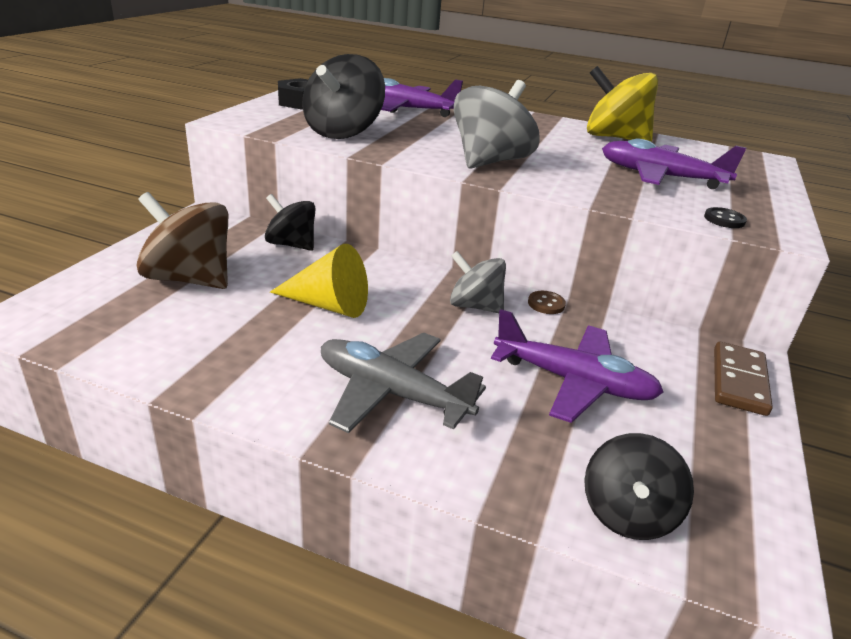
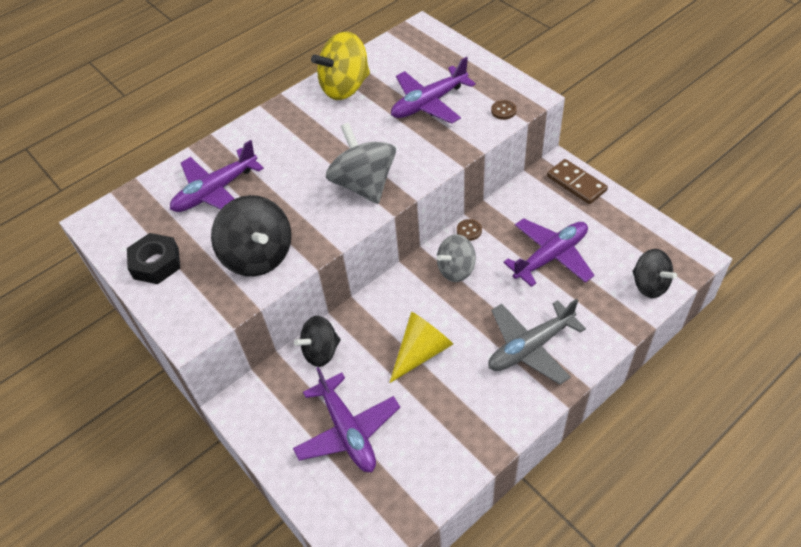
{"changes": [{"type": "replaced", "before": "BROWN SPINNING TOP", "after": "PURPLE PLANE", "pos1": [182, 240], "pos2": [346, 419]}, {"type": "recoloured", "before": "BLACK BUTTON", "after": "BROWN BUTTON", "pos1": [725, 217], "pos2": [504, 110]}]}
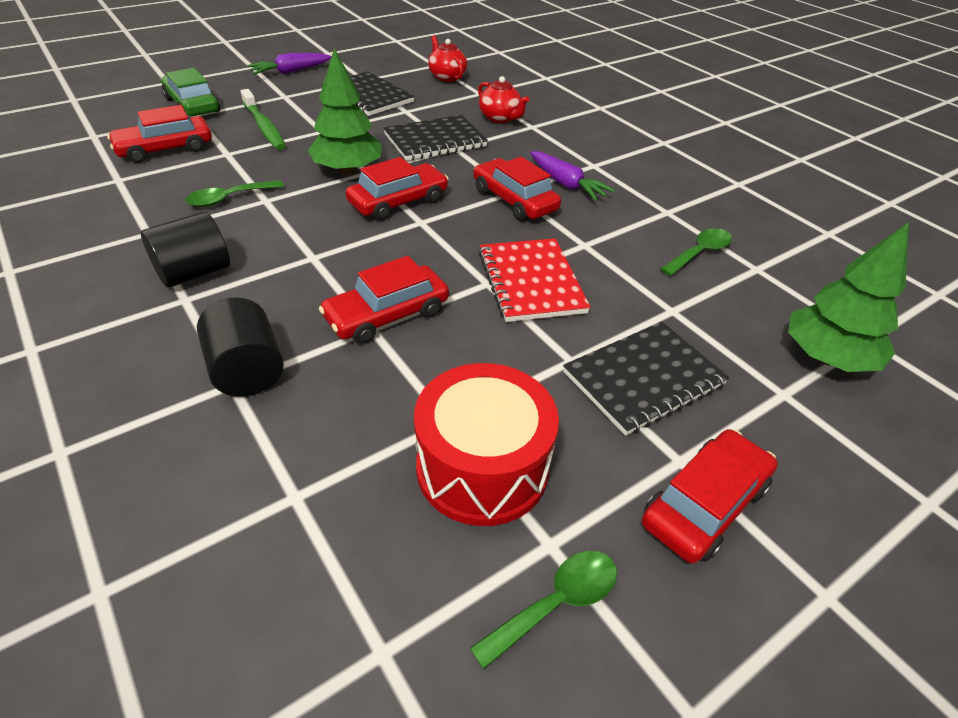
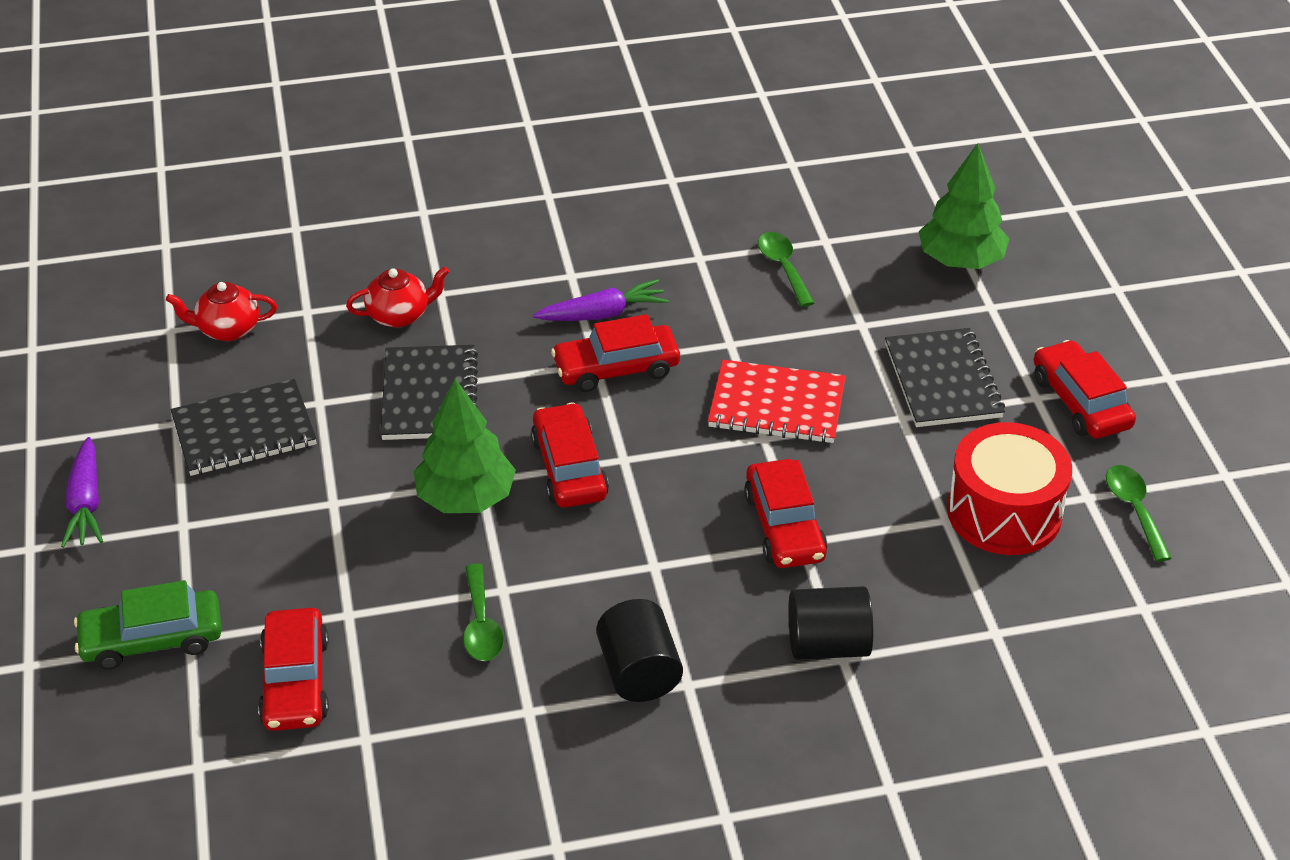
{"changes": [{"type": "removed", "before": "GREEN TOOTHBRUSH", "pos1": [263, 119]}]}
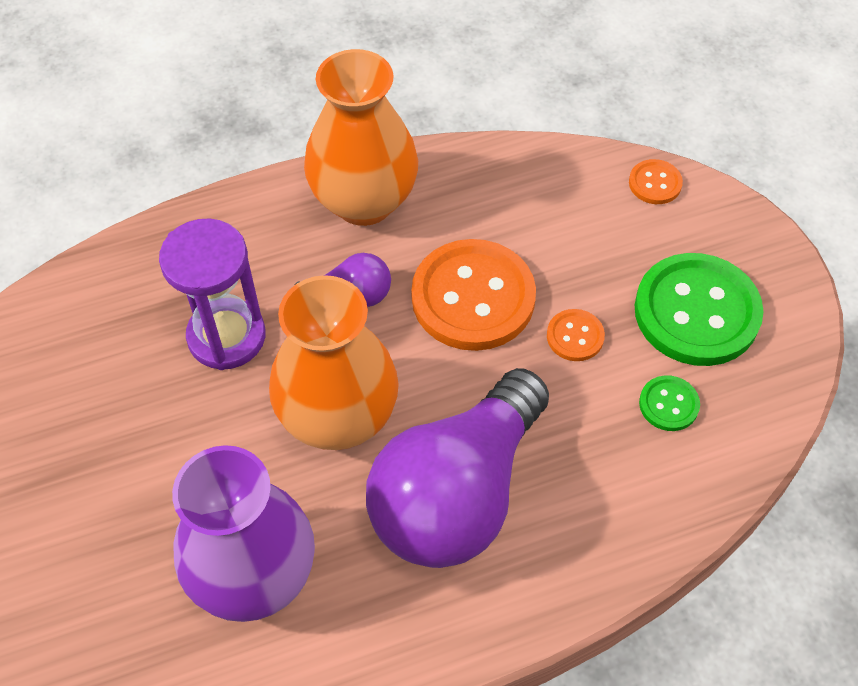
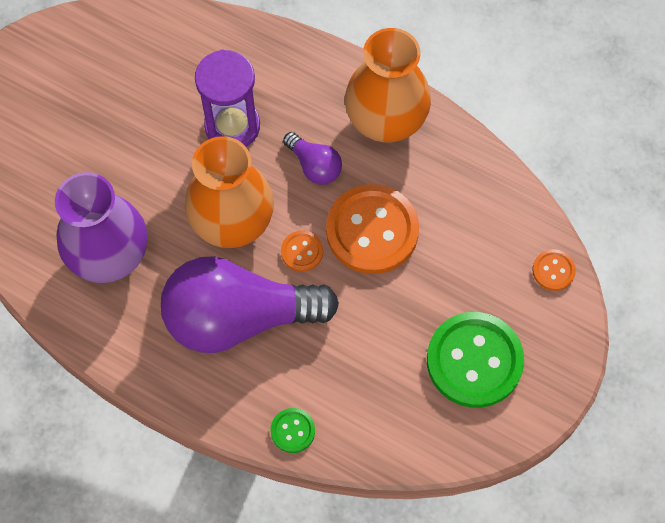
{"changes": [{"type": "moved", "before": "ORANGE BUTTON", "pos1": [576, 335], "pos2": [302, 251]}, {"type": "moved", "before": "GREEN BUTTON", "pos1": [669, 403], "pos2": [293, 430]}]}
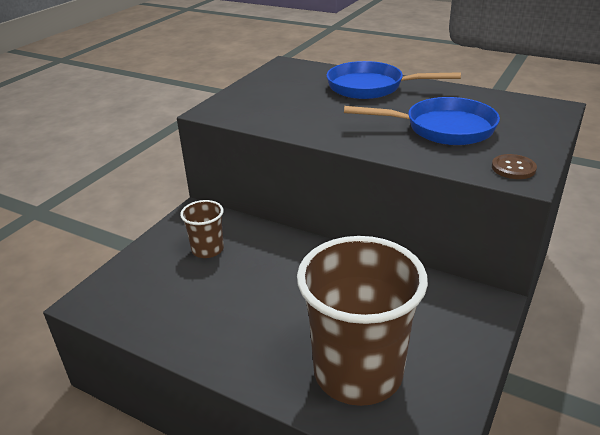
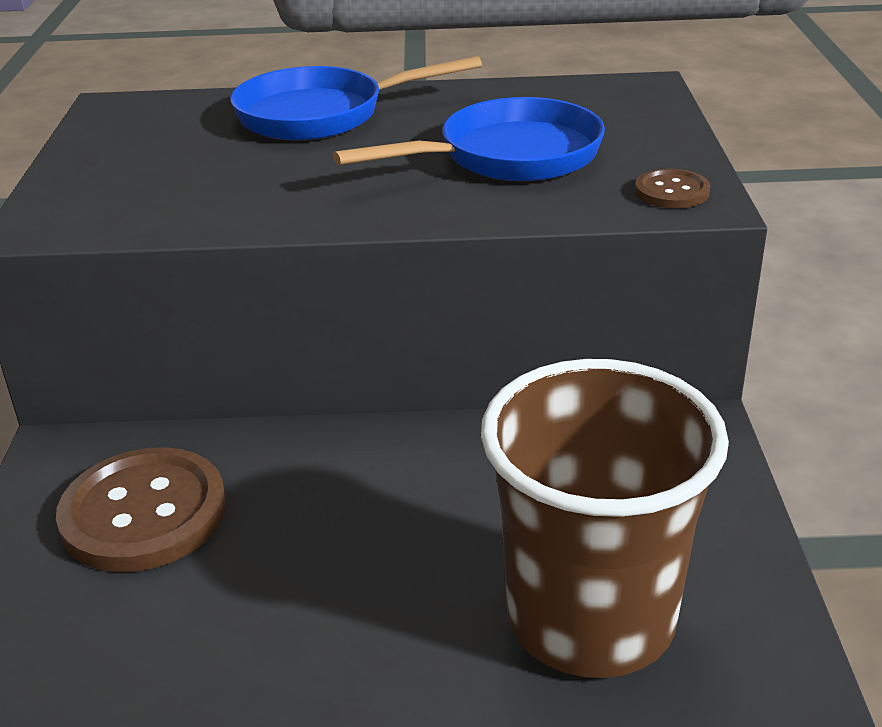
{"changes": [{"type": "replaced", "before": "BROWN CUP", "after": "BROWN BUTTON", "pos1": [202, 229], "pos2": [141, 509]}]}
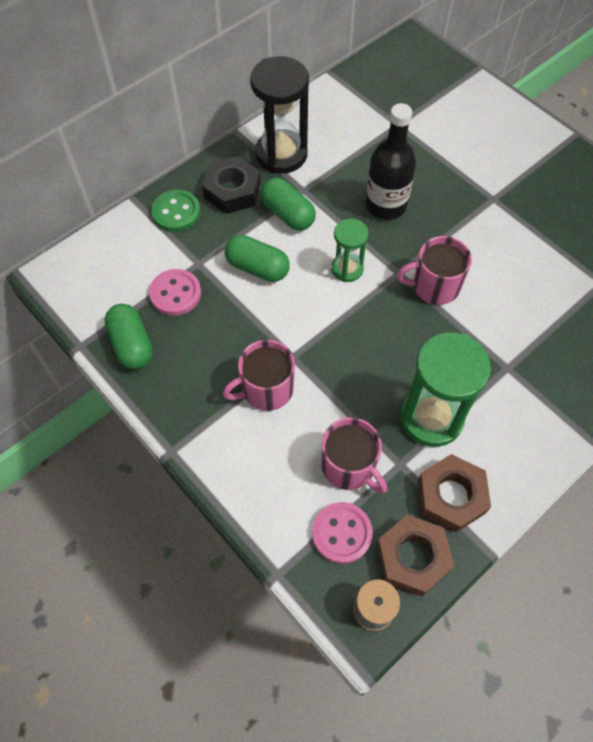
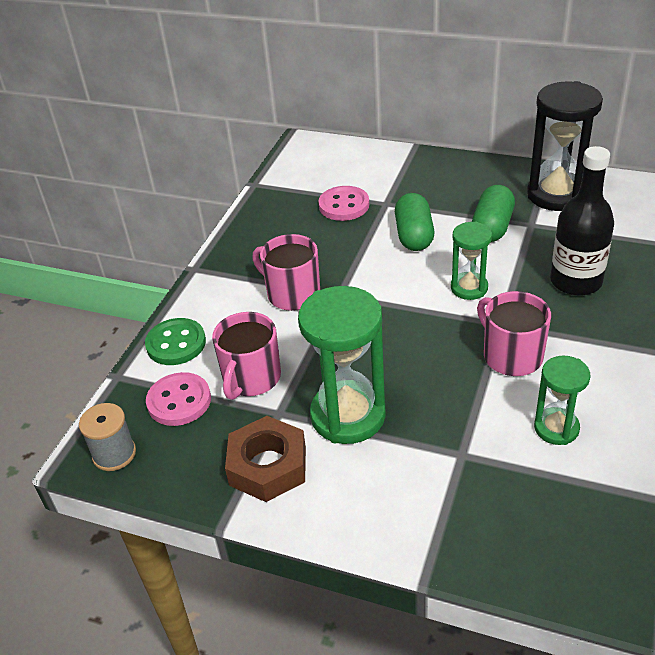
{"changes": [{"type": "removed", "before": "GREEN CAPSULE", "pos1": [128, 336]}, {"type": "removed", "before": "BLACK NUT", "pos1": [231, 185]}, {"type": "removed", "before": "BROWN NUT", "pos1": [415, 555]}, {"type": "added", "after": "GREEN HOURGLASS", "pos2": [562, 400]}, {"type": "moved", "before": "GREEN BUTTON", "pos1": [175, 211], "pos2": [175, 341]}]}
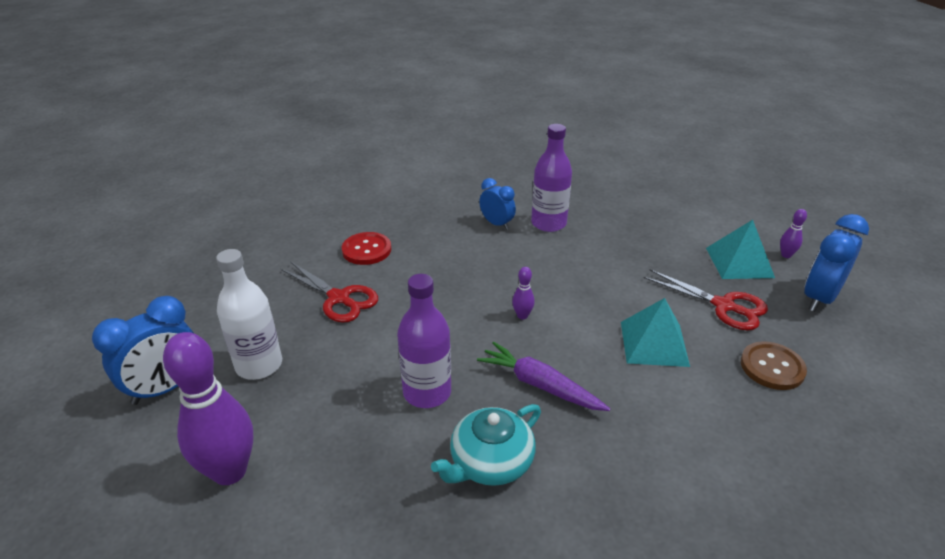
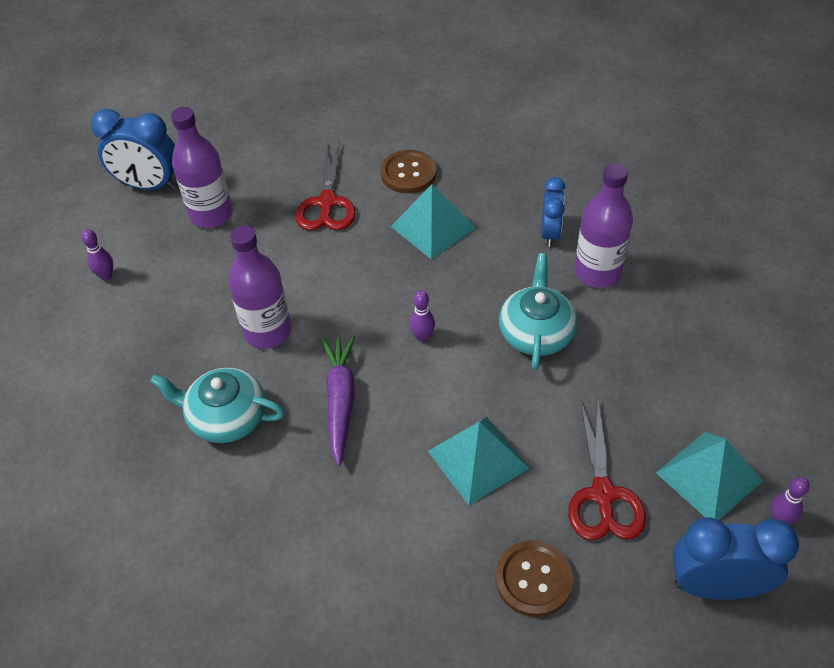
{"changes": [{"type": "added", "after": "TURQUOISE PYRAMID", "pos2": [433, 221]}, {"type": "added", "after": "TURQUOISE TEAPOT", "pos2": [538, 311]}, {"type": "recoloured", "before": "WHITE BOTTLE", "after": "PURPLE BOTTLE", "pos1": [249, 314], "pos2": [202, 167]}, {"type": "recoloured", "before": "RED BUTTON", "after": "BROWN BUTTON", "pos1": [366, 248], "pos2": [408, 171]}, {"type": "resized", "before": "PURPLE BOWLING PIN", "pos1": [208, 408], "pos2": [97, 254], "scale": 0.42}]}
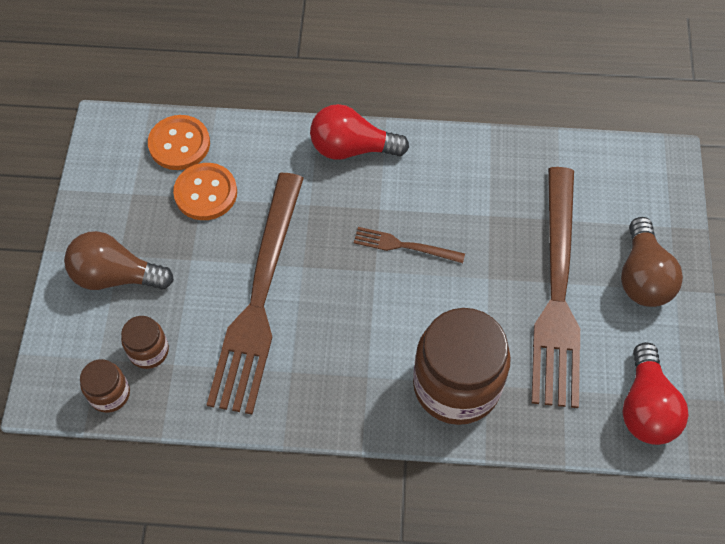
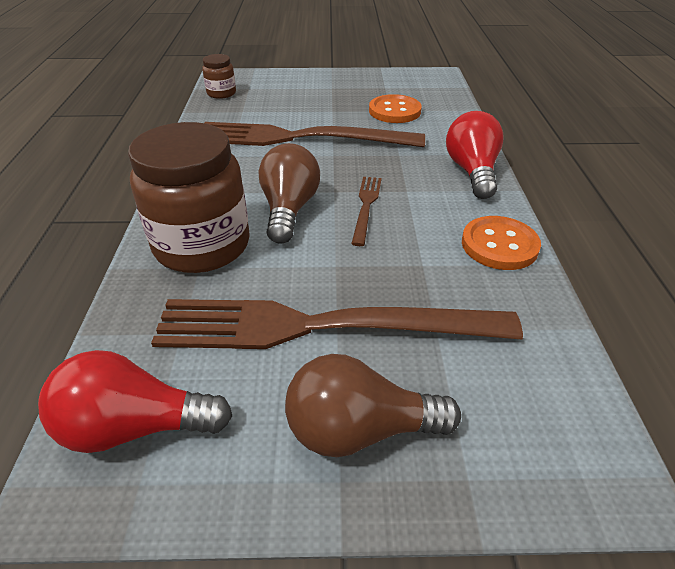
{"changes": [{"type": "removed", "before": "BROWN JAR", "pos1": [145, 342]}, {"type": "moved", "before": "BROWN LIGHT BULB", "pos1": [119, 260], "pos2": [289, 193]}, {"type": "moved", "before": "ORANGE BUTTON", "pos1": [179, 142], "pos2": [501, 243]}]}
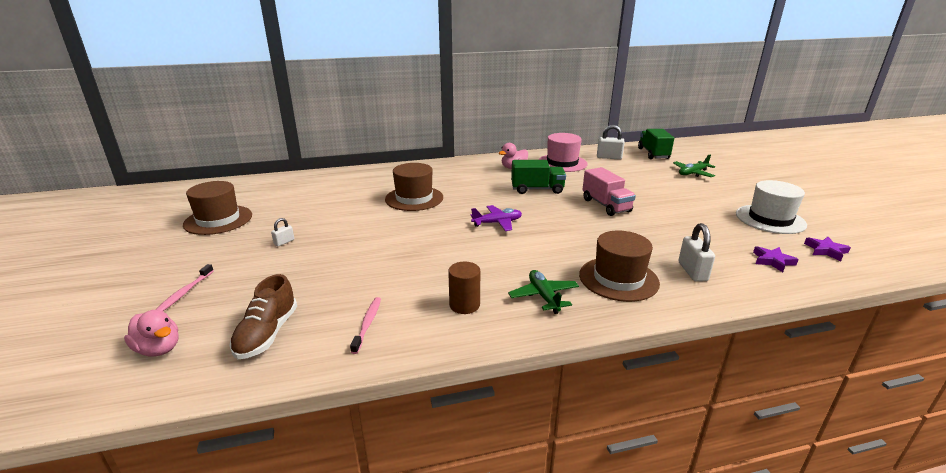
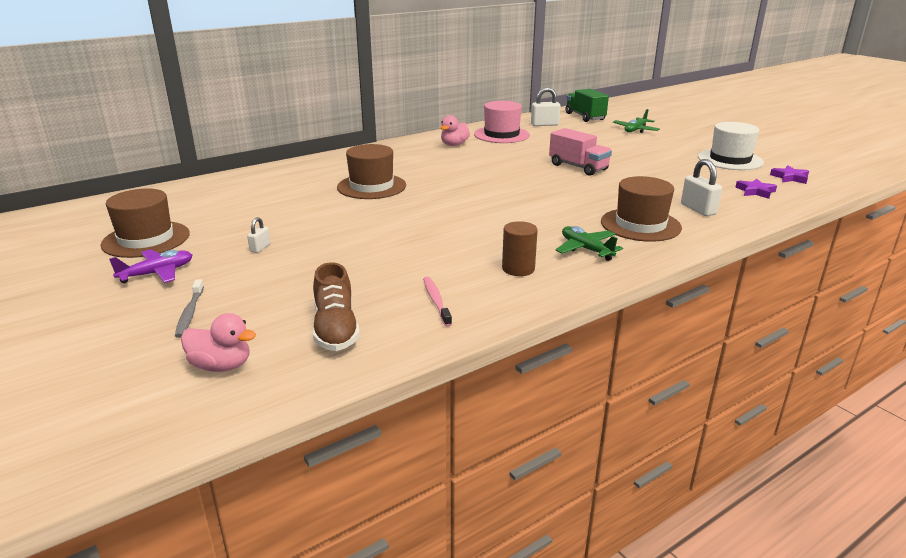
{"changes": [{"type": "removed", "before": "GREEN TRUCK", "pos1": [538, 177]}, {"type": "moved", "before": "PURPLE PLANE", "pos1": [496, 218], "pos2": [150, 266]}, {"type": "recoloured", "before": "PINK TOOTHBRUSH", "after": "GREY TOOTHBRUSH", "pos1": [185, 287], "pos2": [189, 308]}]}
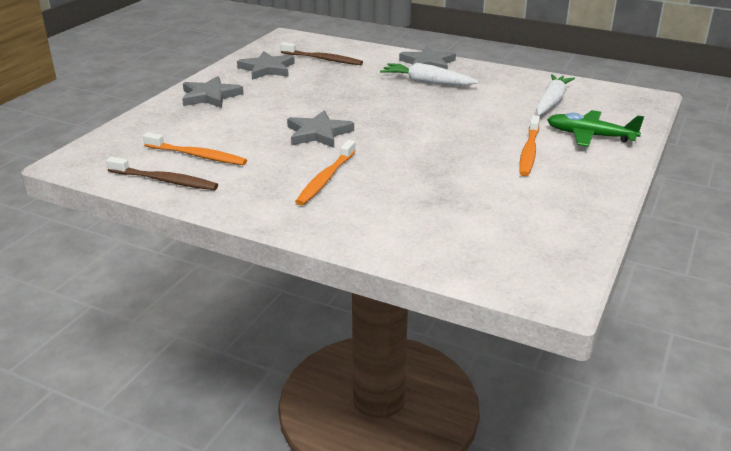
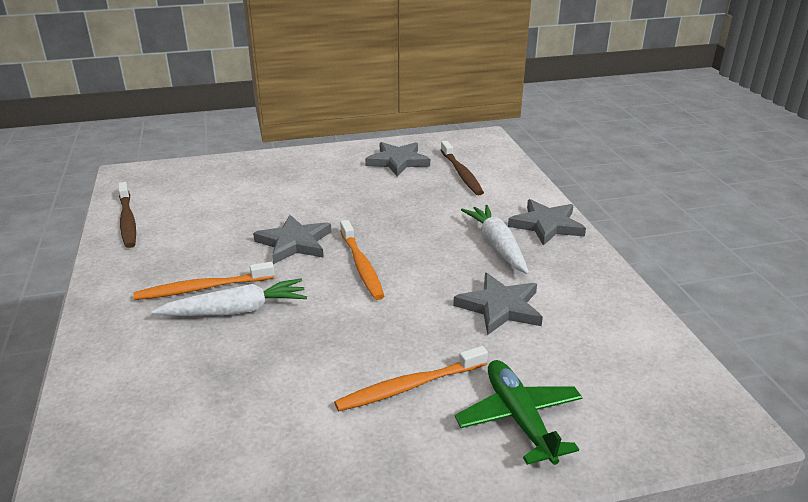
{"changes": [{"type": "moved", "before": "ORANGE TOOTHBRUSH", "pos1": [195, 148], "pos2": [362, 260]}, {"type": "moved", "before": "GREY STAR", "pos1": [213, 92], "pos2": [498, 304]}, {"type": "moved", "before": "WHITE CARROT", "pos1": [555, 95], "pos2": [229, 297]}]}
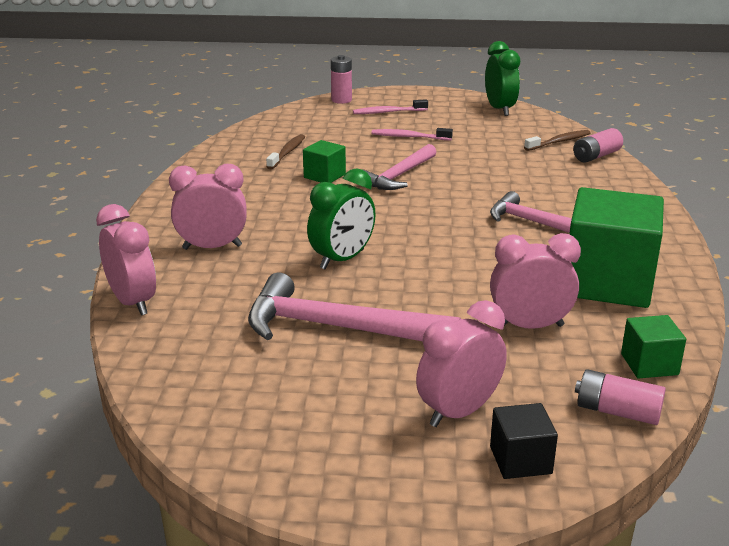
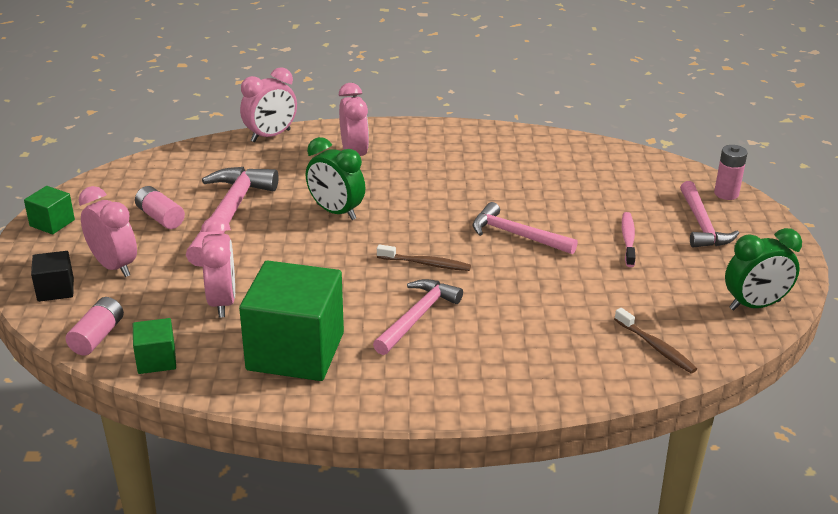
{"changes": [{"type": "moved", "before": "BROWN TOOTHBRUSH", "pos1": [285, 151], "pos2": [424, 257]}, {"type": "moved", "before": "GREEN CUBE", "pos1": [324, 161], "pos2": [49, 210]}, {"type": "moved", "before": "PINK BATTERY", "pos1": [598, 145], "pos2": [160, 207]}, {"type": "replaced", "before": "PINK TOOTHBRUSH", "after": "PINK HAMMER", "pos1": [390, 106], "pos2": [709, 214]}]}
